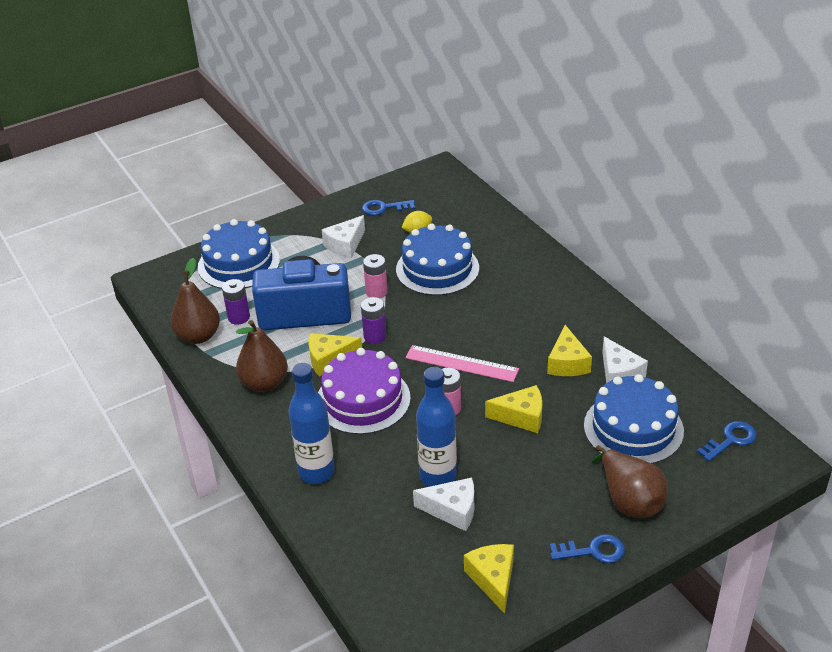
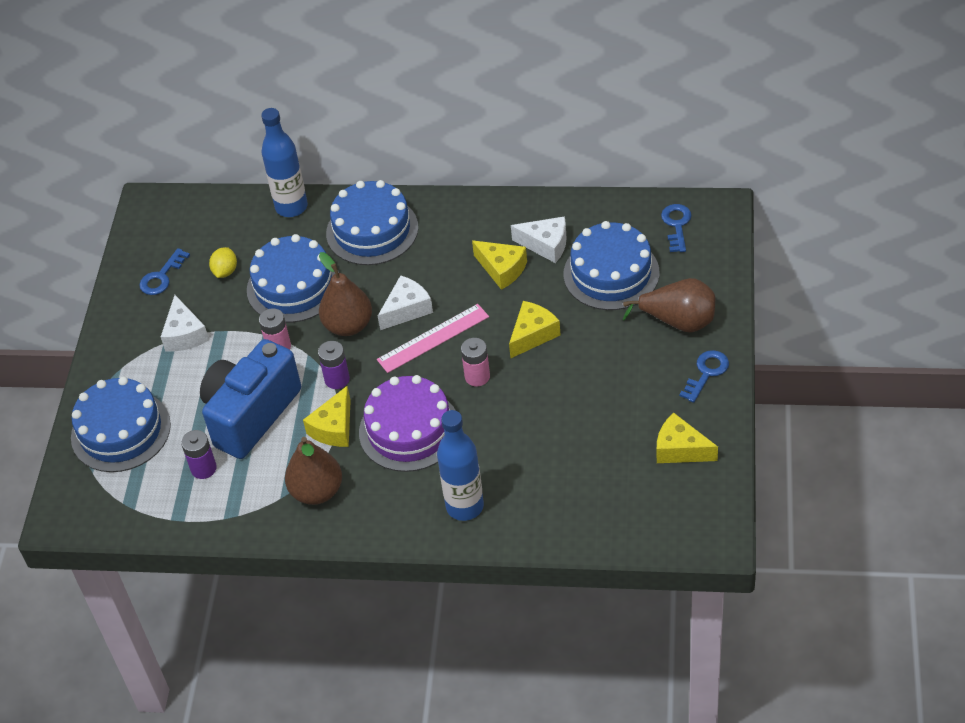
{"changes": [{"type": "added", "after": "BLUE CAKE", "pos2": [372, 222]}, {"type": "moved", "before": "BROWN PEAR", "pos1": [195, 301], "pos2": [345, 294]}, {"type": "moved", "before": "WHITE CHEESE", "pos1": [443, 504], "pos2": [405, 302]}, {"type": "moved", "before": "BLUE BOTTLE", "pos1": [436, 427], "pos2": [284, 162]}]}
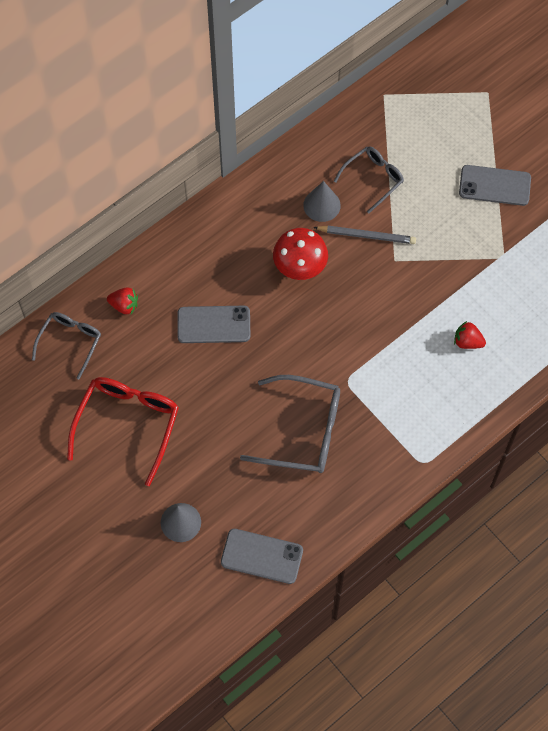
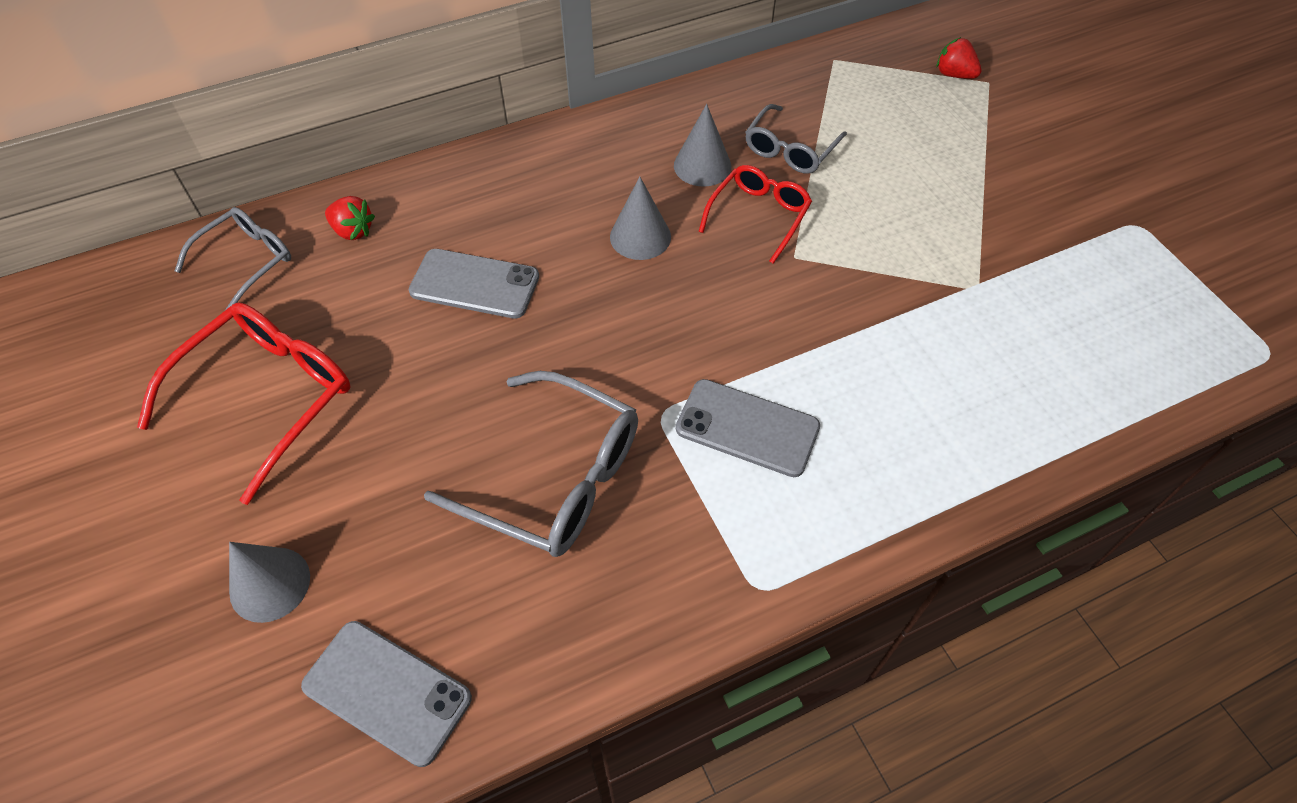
{"changes": [{"type": "moved", "before": "RED STRAWBERRY", "pos1": [470, 335], "pos2": [958, 58]}, {"type": "moved", "before": "GREY PHONE", "pos1": [495, 185], "pos2": [748, 428]}, {"type": "replaced", "before": "RED MUSHROOM", "after": "GREY CONE", "pos1": [300, 254], "pos2": [640, 218]}, {"type": "replaced", "before": "GREY PENCIL", "after": "RED GLASSES", "pos1": [364, 235], "pos2": [755, 214]}, {"type": "turned", "before": "GREY GLASSES", "pos1": [369, 179], "pos2": [796, 139], "turn": 150}]}
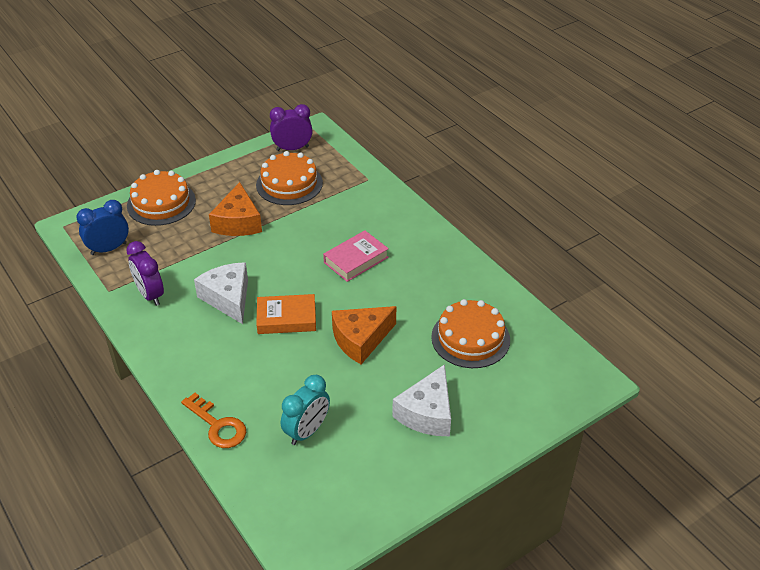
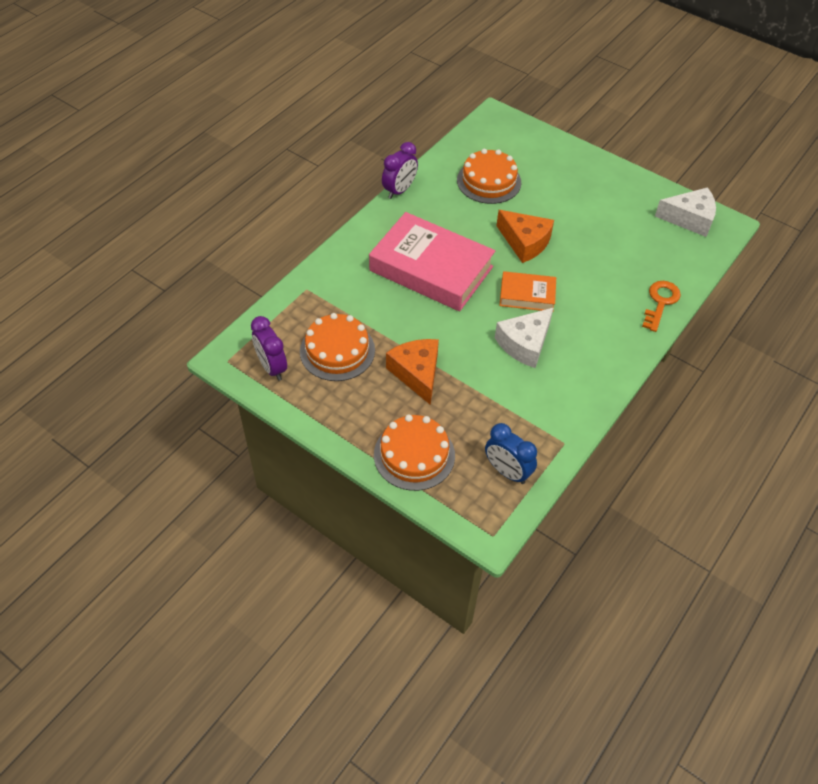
{"changes": [{"type": "removed", "before": "TURQUOISE CLOCK", "pos1": [305, 410]}, {"type": "moved", "before": "PURPLE CLOCK", "pos1": [145, 273], "pos2": [400, 170]}, {"type": "moved", "before": "WHITE CHEESE", "pos1": [421, 400], "pos2": [685, 212]}, {"type": "turned", "before": "ORANGE CHEESE", "pos1": [235, 209], "pos2": [412, 372], "turn": -90}, {"type": "turned", "before": "ORANGE BOOK", "pos1": [286, 314], "pos2": [527, 291], "turn": -60}, {"type": "resized", "before": "PINK BOOK", "pos1": [356, 256], "pos2": [432, 261], "scale": 1.98}]}
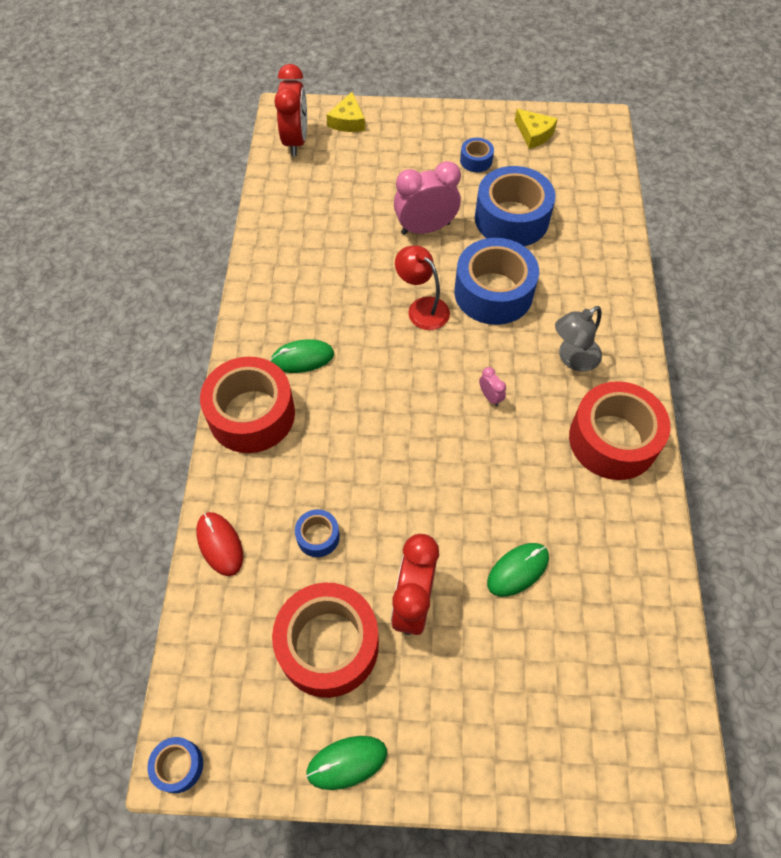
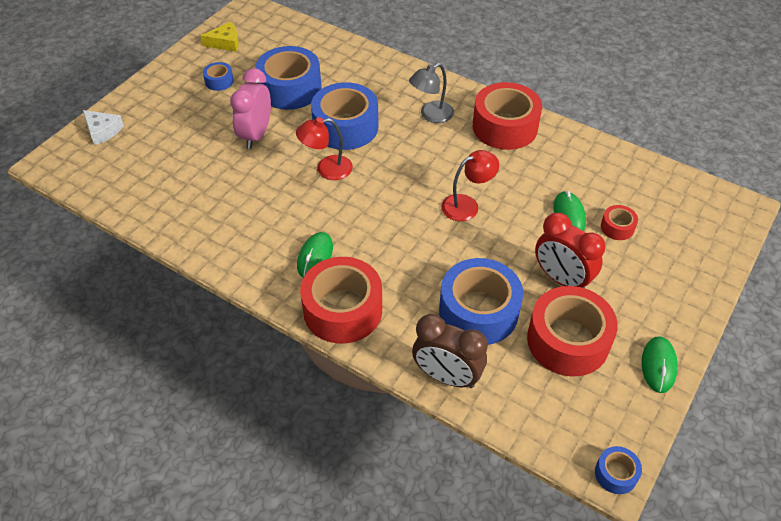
{"changes": [{"type": "removed", "before": "RED CLOCK", "pos1": [290, 110]}, {"type": "removed", "before": "PINK CLOCK", "pos1": [492, 386]}, {"type": "added", "after": "RED LAMP", "pos2": [470, 186]}, {"type": "added", "after": "RED TAPE", "pos2": [619, 222]}, {"type": "replaced", "before": "RED MOUSE", "after": "BROWN CLOCK", "pos1": [219, 544], "pos2": [450, 351]}, {"type": "recoloured", "before": "YELLOW CHEESE", "after": "WHITE CHEESE", "pos1": [345, 112], "pos2": [103, 127]}, {"type": "turned", "before": "GREY LAMP", "pos1": [578, 339], "pos2": [431, 93], "turn": 60}, {"type": "resized", "before": "BLUE TAPE", "pos1": [317, 533], "pos2": [481, 301], "scale": 2.19}]}
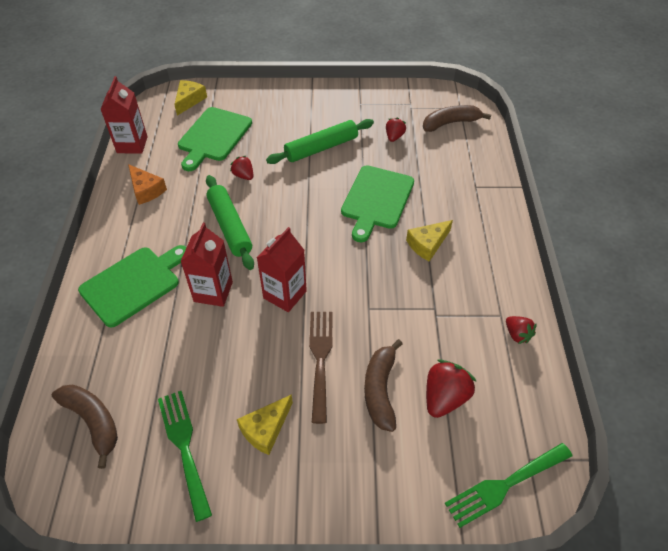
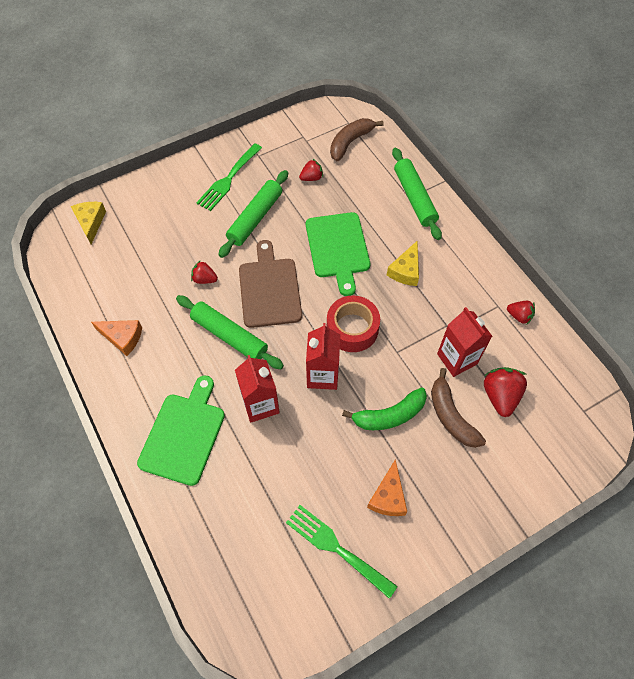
{"changes": [{"type": "removed", "before": "BROWN BANANA", "pos1": [85, 426]}, {"type": "removed", "before": "GREEN CUTTING BOARD", "pos1": [215, 139]}, {"type": "added", "after": "BROWN CUTTING BOARD", "pos2": [270, 284]}, {"type": "added", "after": "RED TAPE", "pos2": [353, 324]}, {"type": "added", "after": "GREEN ROLLING PIN", "pos2": [417, 194]}, {"type": "moved", "before": "RED CARTON", "pos1": [124, 115], "pos2": [464, 342]}, {"type": "moved", "before": "GREEN FORK", "pos1": [509, 485], "pos2": [229, 177]}, {"type": "replaced", "before": "BROWN FORK", "after": "GREEN BANANA", "pos1": [321, 368], "pos2": [384, 408]}, {"type": "recoloured", "before": "YELLOW CHEESE", "after": "ORANGE CHEESE", "pos1": [265, 424], "pos2": [387, 487]}, {"type": "turned", "before": "RED STRAWBERRY", "pos1": [396, 129], "pos2": [311, 170], "turn": 75}]}
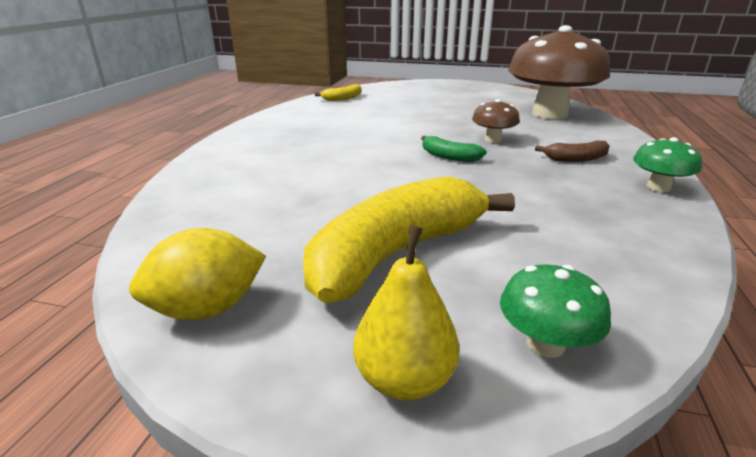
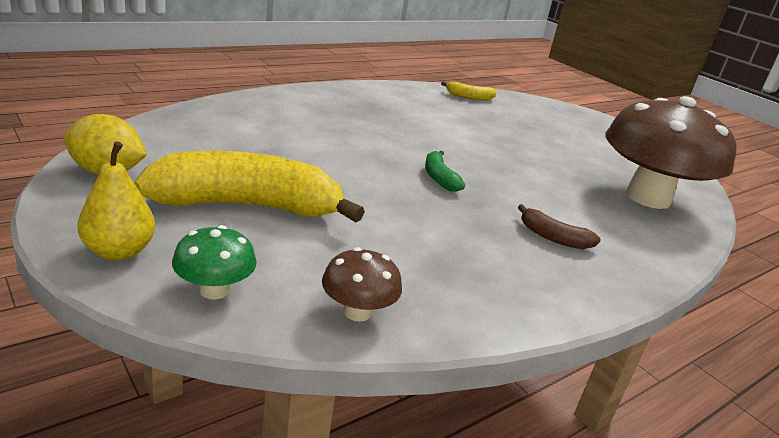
{"changes": [{"type": "removed", "before": "GREEN MUSHROOM", "pos1": [667, 164]}, {"type": "moved", "before": "BROWN MUSHROOM", "pos1": [496, 121], "pos2": [362, 284]}]}
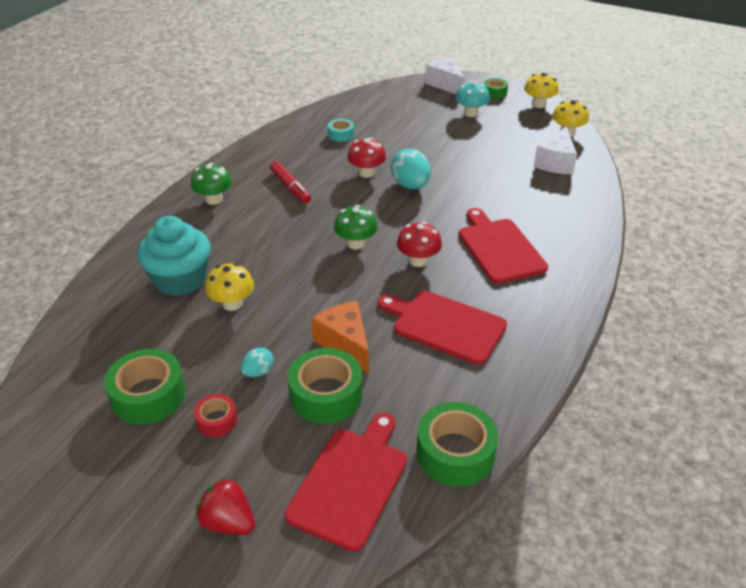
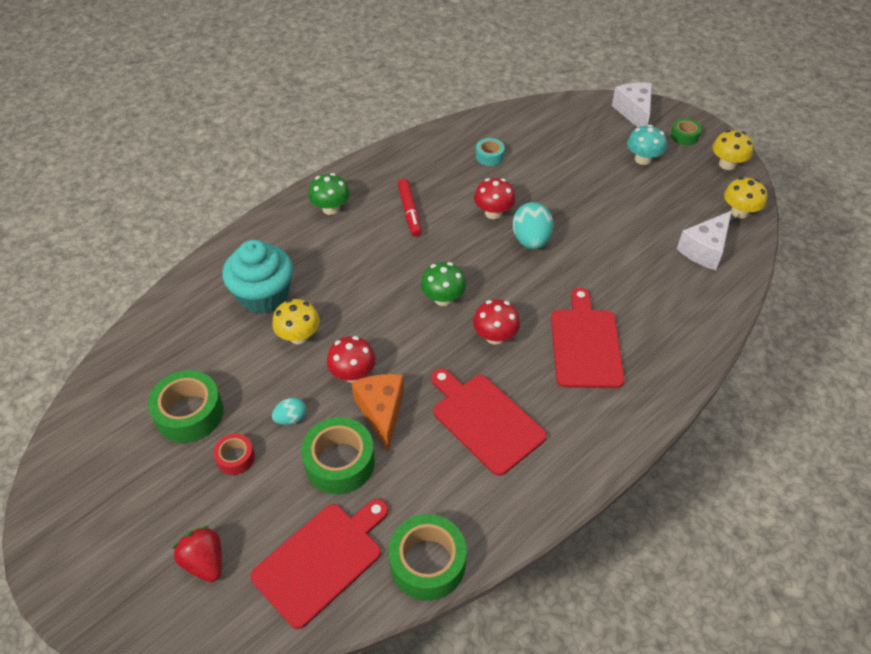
{"changes": [{"type": "added", "after": "RED MUSHROOM", "pos2": [351, 359]}]}
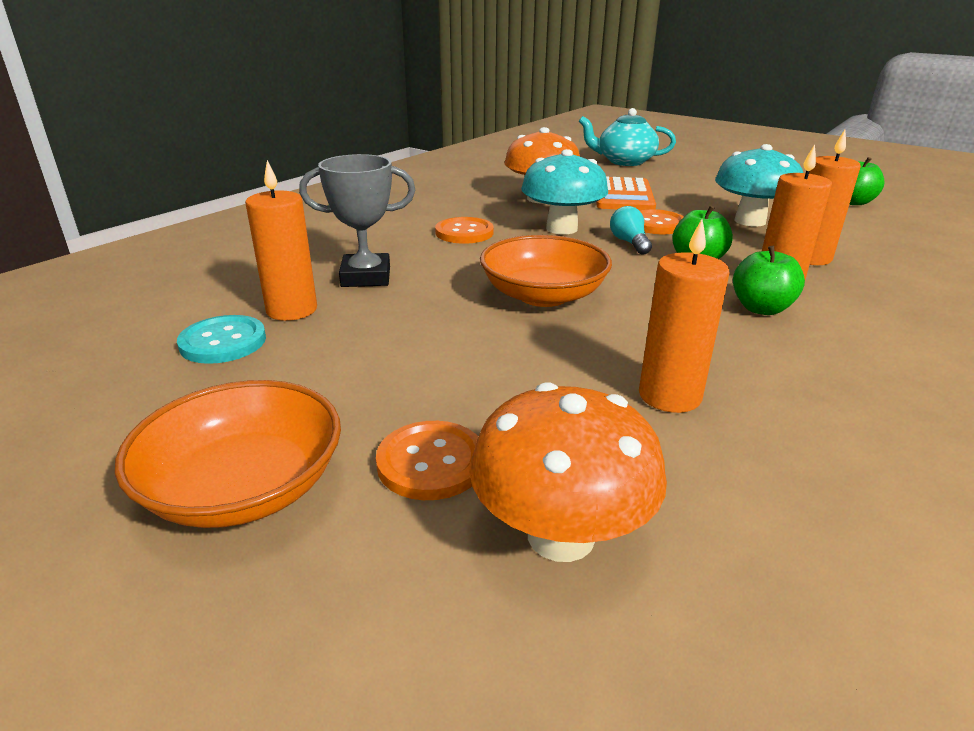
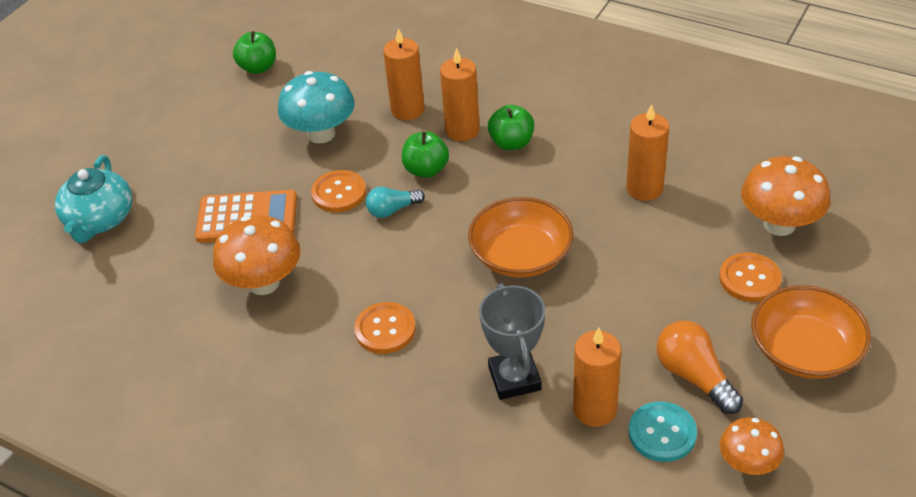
{"changes": [{"type": "removed", "before": "TURQUOISE MUSHROOM", "pos1": [564, 192]}, {"type": "added", "after": "ORANGE LIGHT BULB", "pos2": [699, 367]}, {"type": "added", "after": "ORANGE MUSHROOM", "pos2": [752, 446]}]}
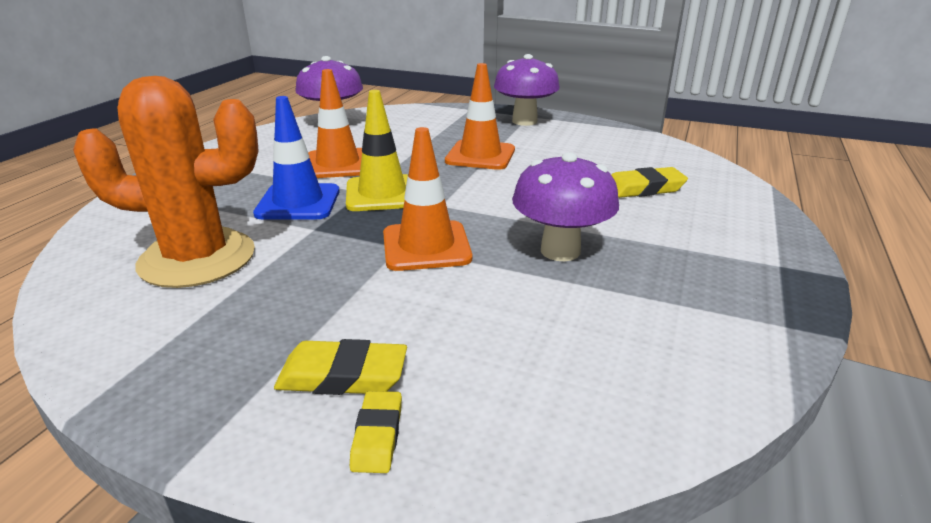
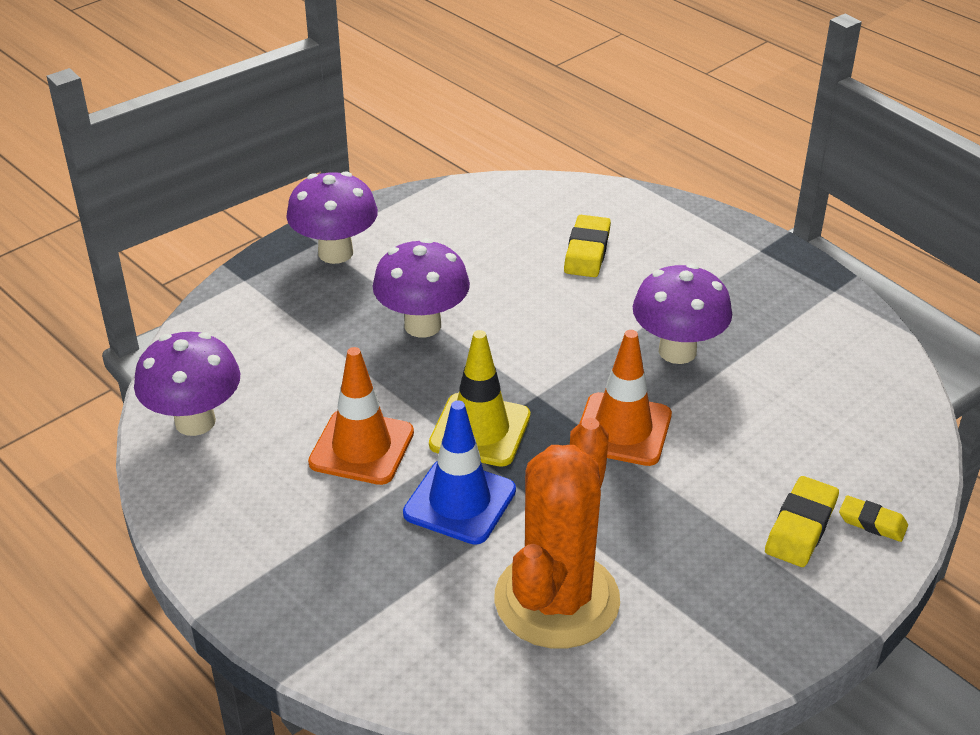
{"changes": [{"type": "replaced", "before": "ORANGE TRAFFIC CONE", "after": "PURPLE MUSHROOM", "pos1": [480, 116], "pos2": [421, 288]}]}
